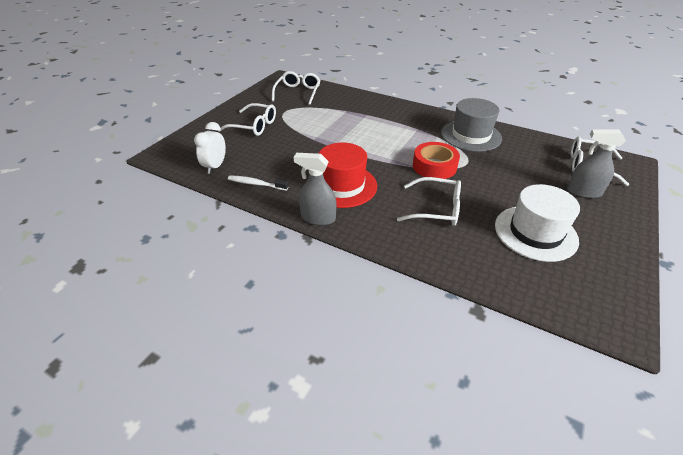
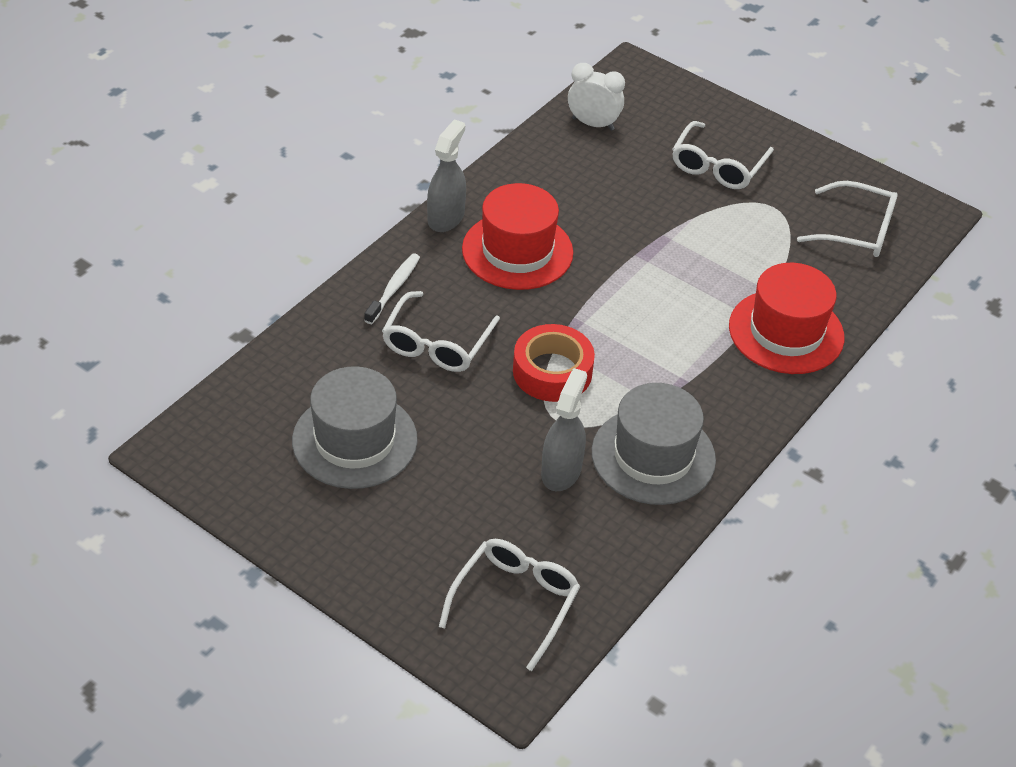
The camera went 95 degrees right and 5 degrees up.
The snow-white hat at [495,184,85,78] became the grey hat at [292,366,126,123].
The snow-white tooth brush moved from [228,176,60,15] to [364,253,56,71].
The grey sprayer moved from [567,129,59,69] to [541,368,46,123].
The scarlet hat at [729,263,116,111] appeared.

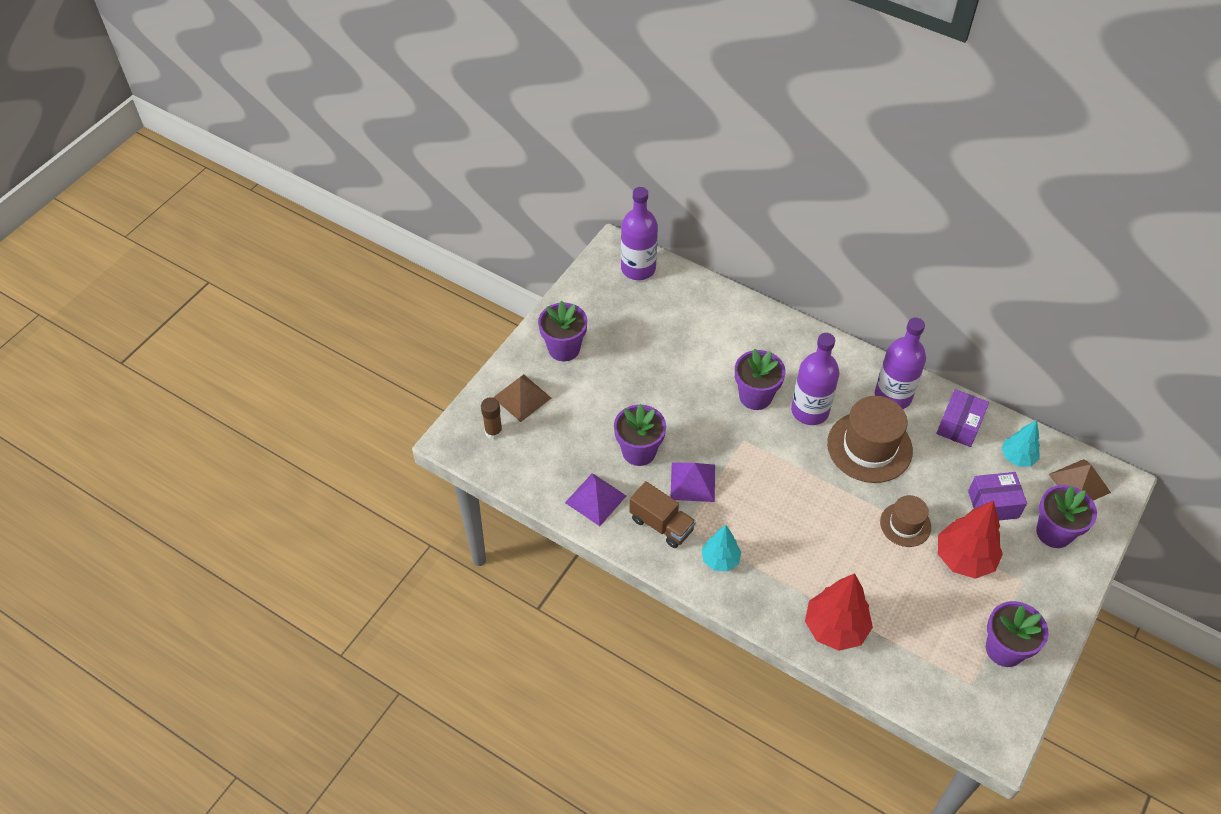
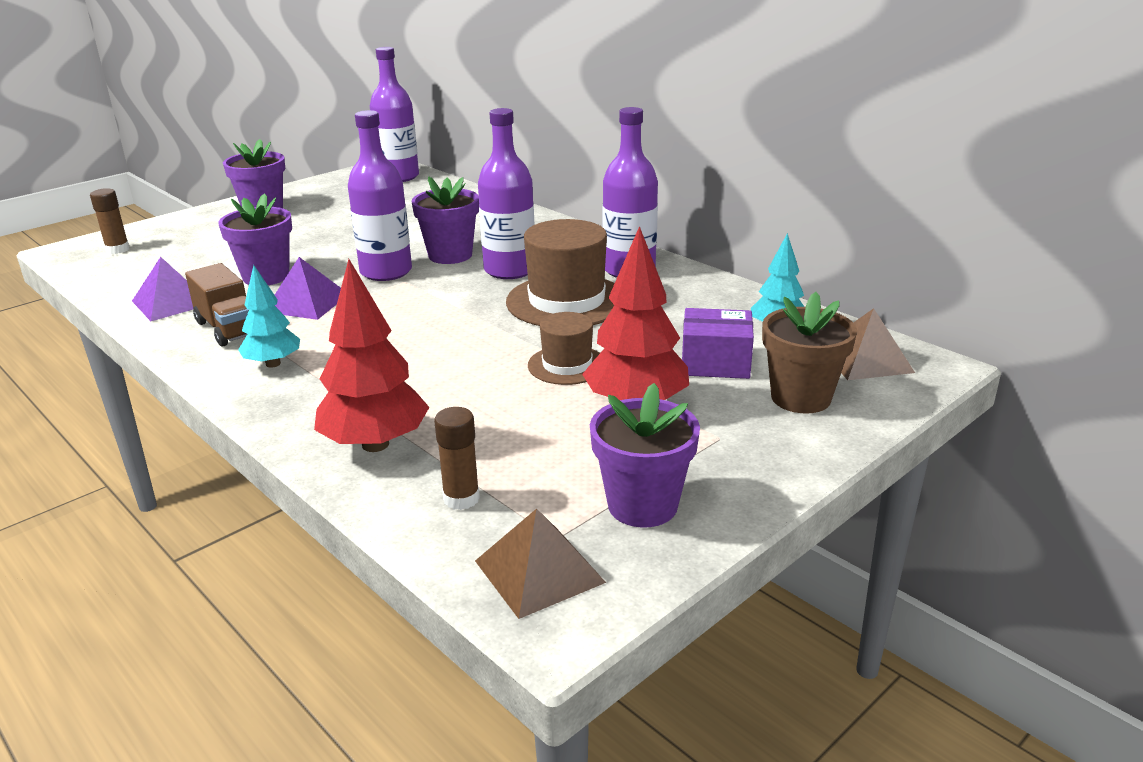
The camera went 15 degrees right and 25 degrees down.
The violet drink bottle at [348,110,64,171] appeared.
The dark brown stick of glue at [434,407,46,103] appeared.
The dark brown pyramid moved from [493,374,58,48] to [475,509,131,110].
The violet plant pot at [1036,485,61,63] became the dark brown plant pot at [762,292,95,122].
The violet box at [936,389,53,58] disappeared.

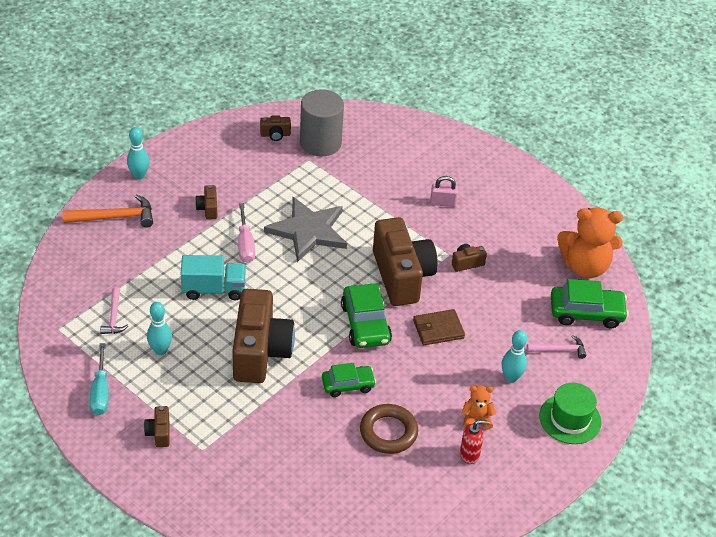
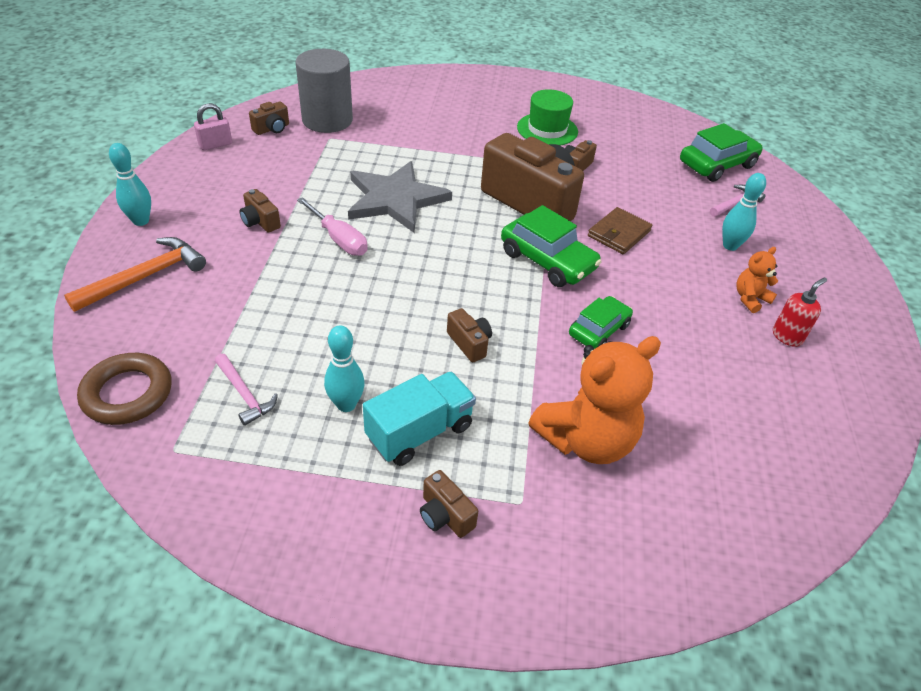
The camera went 35 degrees left and 0 degrees up.
The dark brown ring moved from [360,404,58,50] to [77,353,94,72].
The rosy small lock moved from [430,176,28,31] to [194,103,38,47].
The teal lorry moved from [181,255,65,46] to [363,371,113,95].
The dark brown compact camera at [232,289,63,94] changed to 0.41 times the size.
The leaf-green hat moved from [539,383,63,61] to [517,89,61,56].
The orange teddy bear moved from [557,208,66,70] to [528,336,133,128].
The teal hand screwdriver at [90,343,19,72] disappeared.

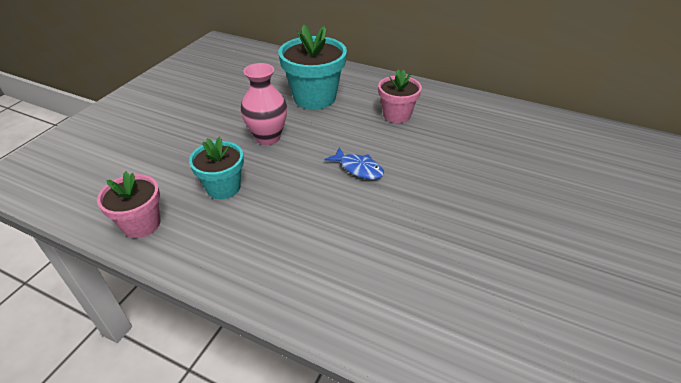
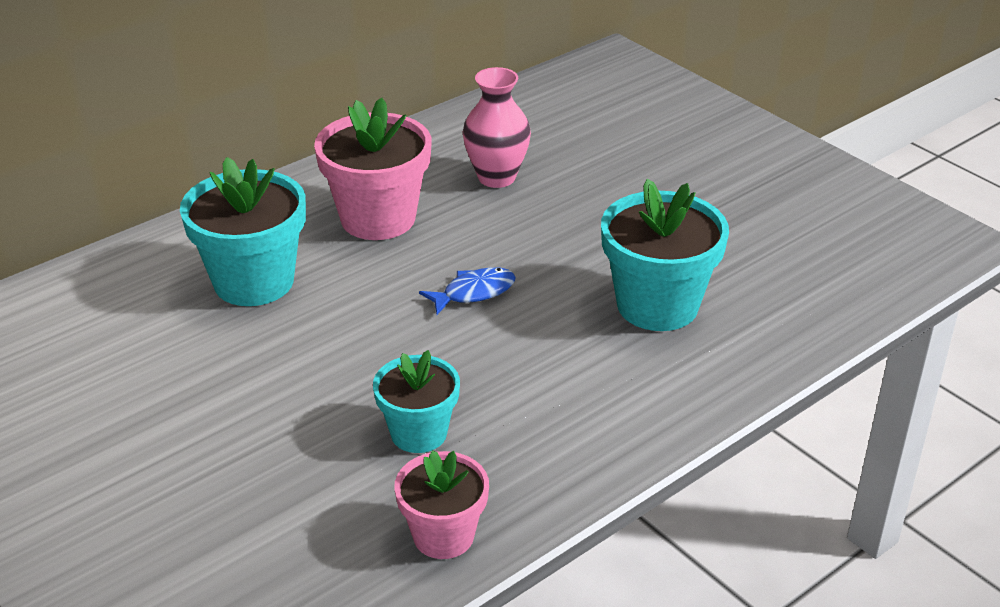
The camera went 65 degrees left and 5 degrees down.
The rosy plant pot at [378,69,44,54] changed to 1.61 times the size.
The rosy tall vase moved from [241,63,46,82] to [463,67,68,121].
The teal plant pot at [601,179,128,152] appeared.

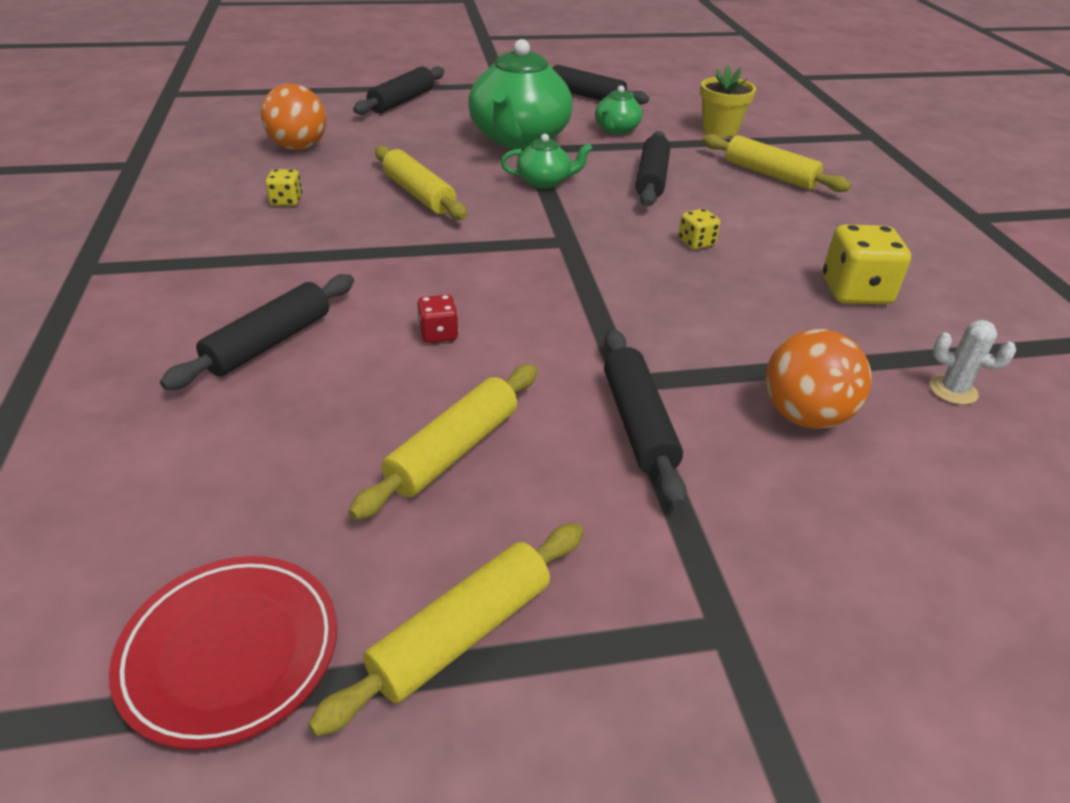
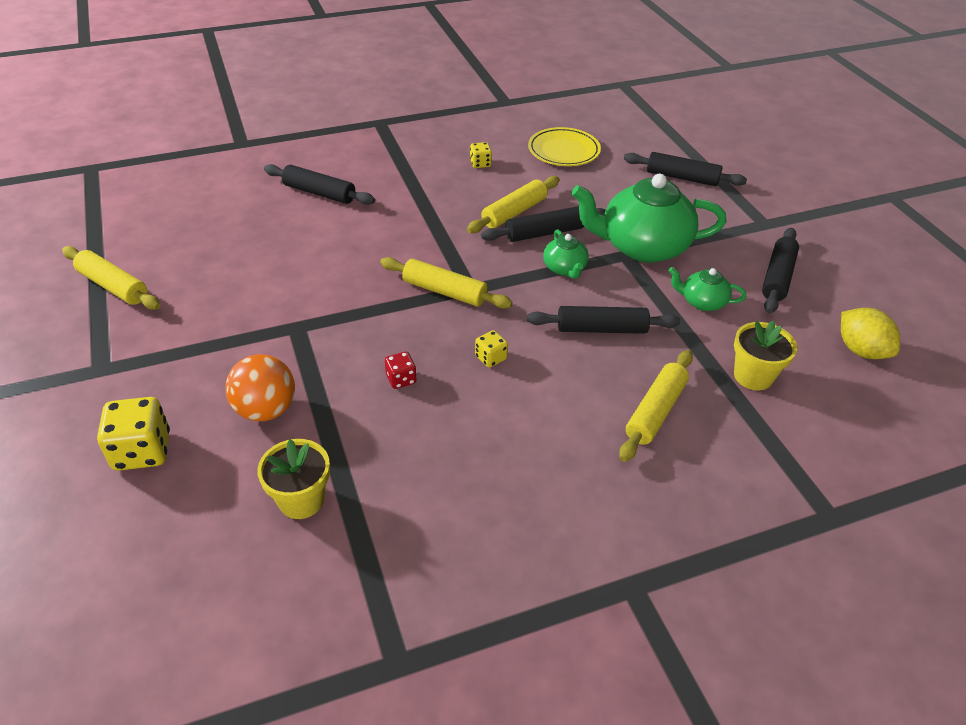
The camera went 80 degrees right and 5 degrees up.
The golden dice moved from [823,224,88,81] to [97,397,73,74].
The snow-white prickly plant at [930,320,86,85] was replaced by the golden plant pot at [257,439,73,80].
The golden rolling pin moved from [348,364,190,156] to [380,257,133,52].
The scarlet dice moved from [417,294,42,49] to [385,352,31,37].
The ebony rolling pin moved from [604,329,83,179] to [481,206,125,36].
The orange play ball at [261,84,65,66] was replaced by the golden plate at [528,127,73,39].
The golden lemon at [841,308,59,51] appeared.
The scarlet plate at [109,556,228,194] disappeared.

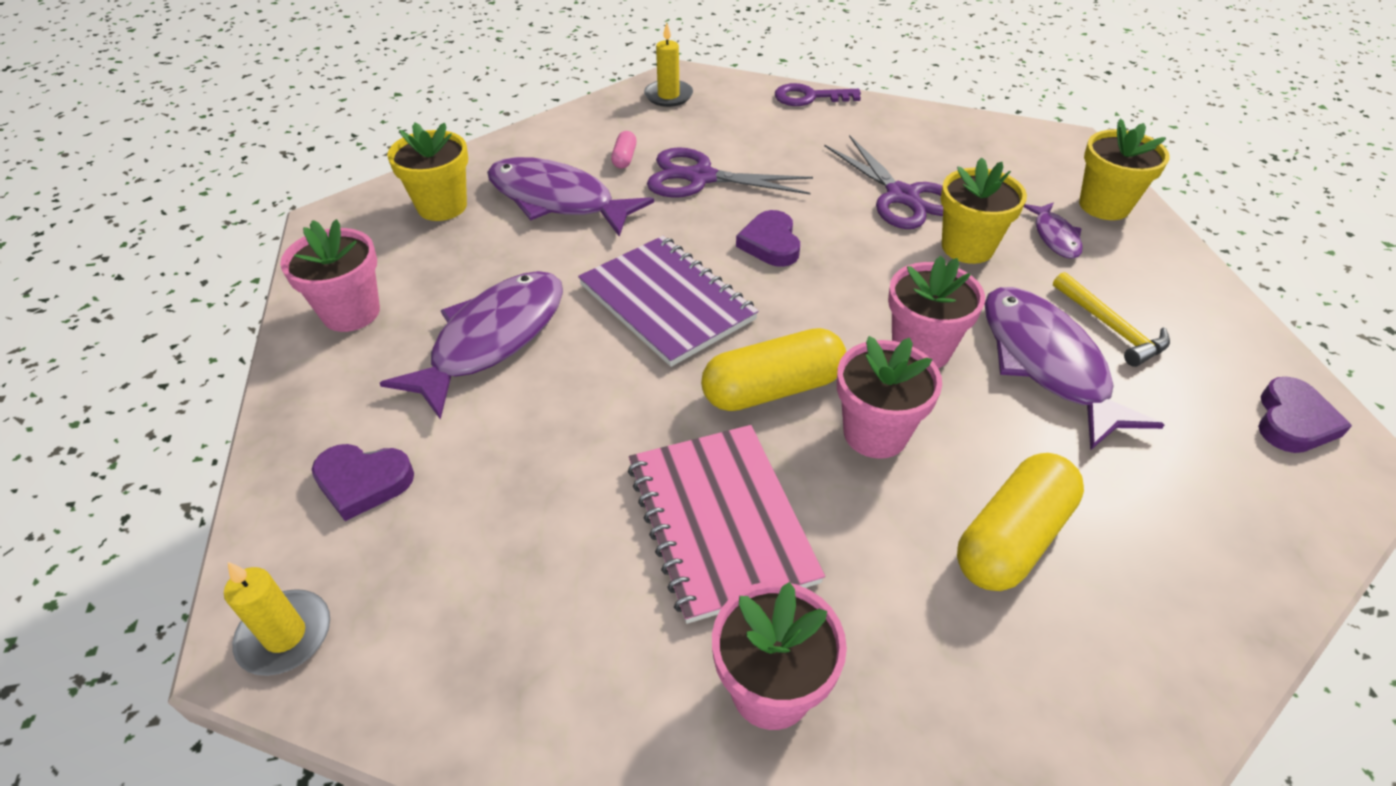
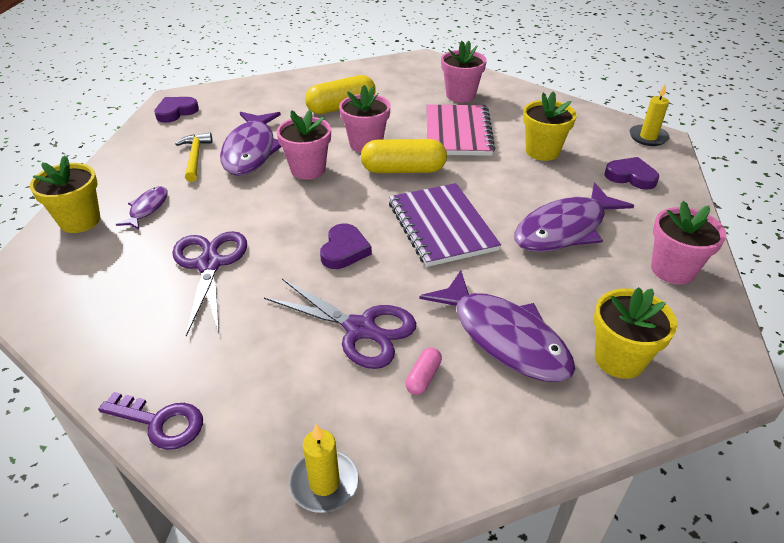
The camera went 160 degrees left and 5 degrees down.
The golden plant pot moved from [941,157,86,107] to [523,91,54,70].

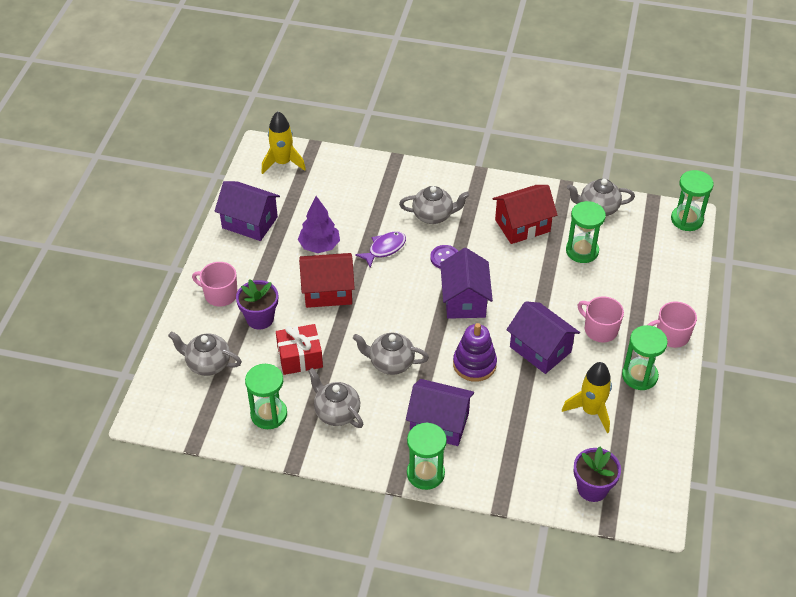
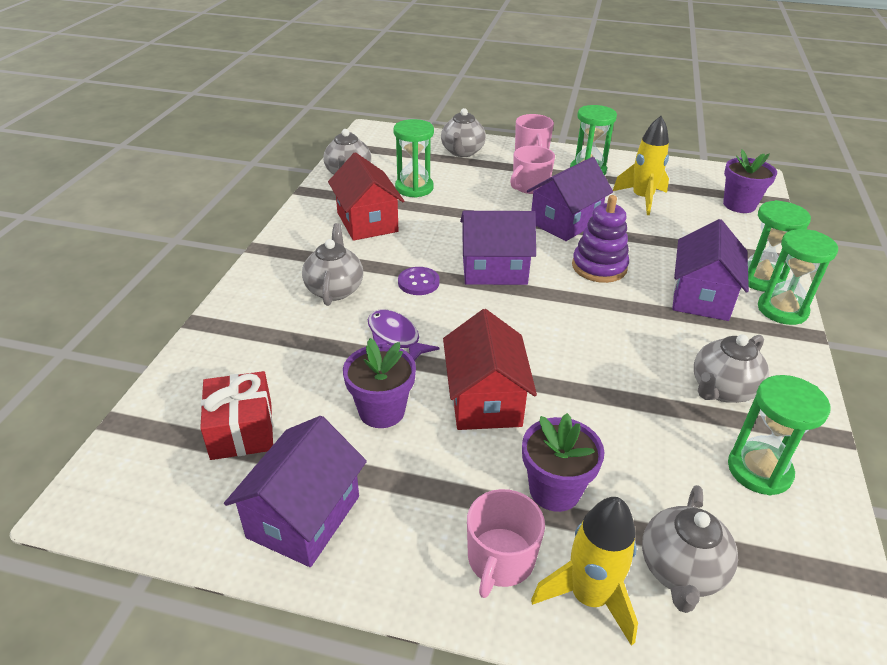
The camera went 90 degrees left and 10 degrees down.
The scarlet wrapped gift moved from [276,324,47,51] to [200,371,73,89].
The violet fir tree at [298,196,42,57] was replaced by the violet plant pot at [343,338,73,90].
The grey teapot moved from [353,333,76,42] to [441,108,45,49].
The golden rocket moved from [261,111,45,63] to [531,497,107,149].
The leaf-green hourglass moved from [671,170,43,61] to [748,200,63,92].

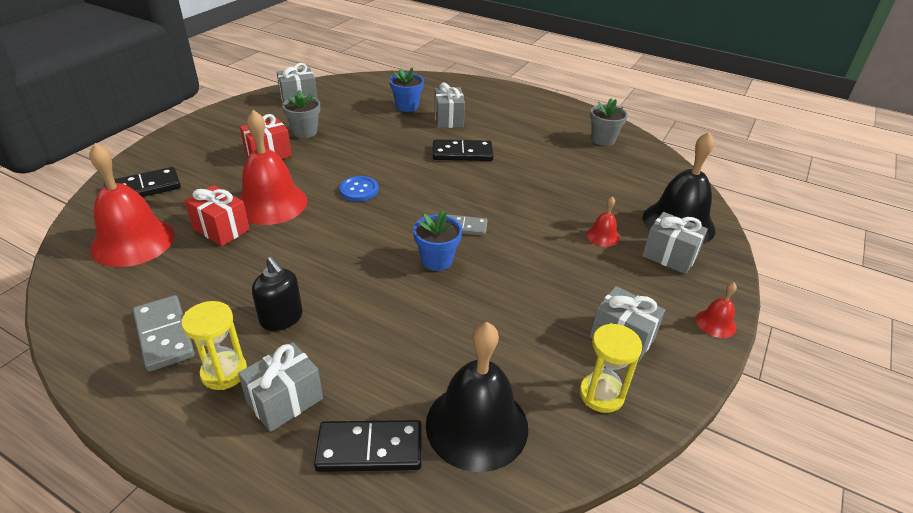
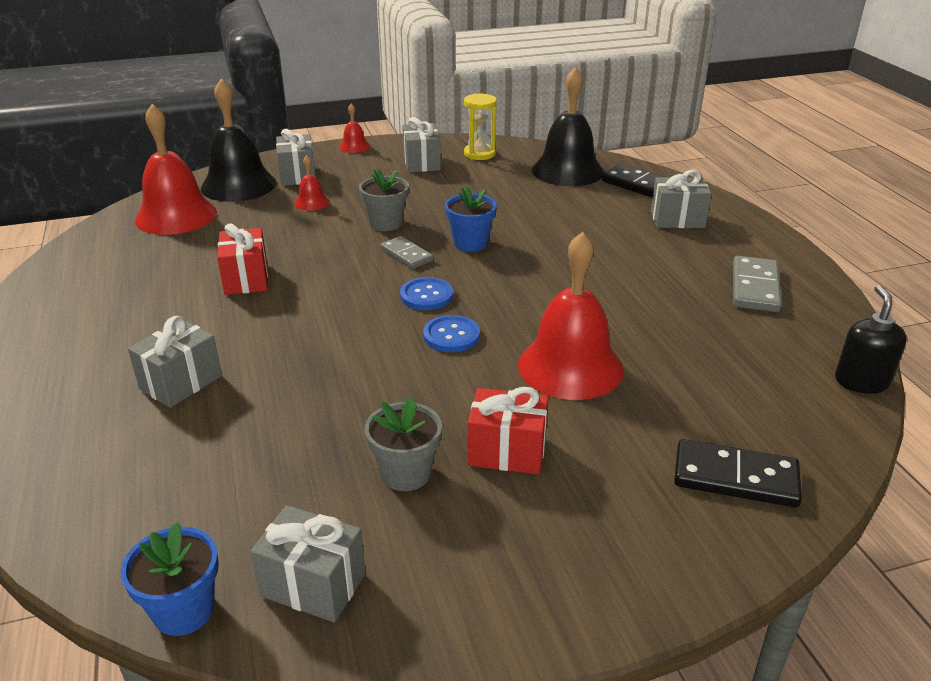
The camera went 135 degrees left and 5 degrees down.
The royal blue plant pot moved from [389,67,35,45] to [121,522,98,114].
The scarlet bell moved from [89,143,86,124] to [135,104,82,131].
The scarlet wrapped gift moved from [185,185,65,61] to [217,223,51,72].
The grey plant pot moved from [590,98,38,48] to [359,169,50,62].
The royal blue shirt button at [400,277,53,33] appeared.
The ebony pump bottle moved from [252,257,51,74] to [835,285,72,109].
The golden hourglass at [181,301,66,89] disappeared.
The ebony domino tile at [433,139,60,22] disappeared.

